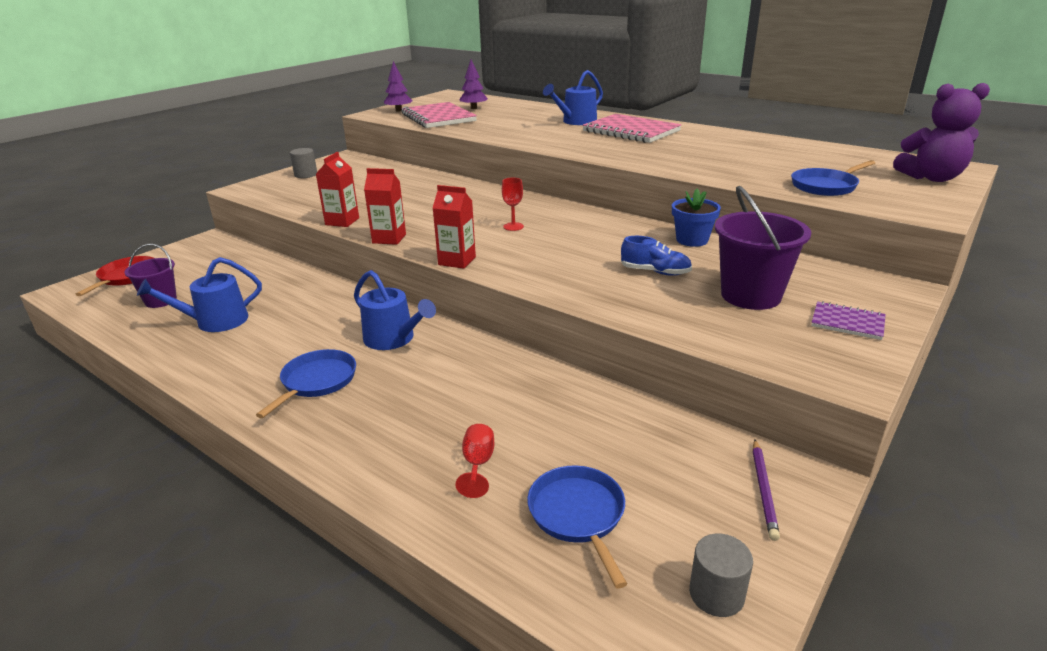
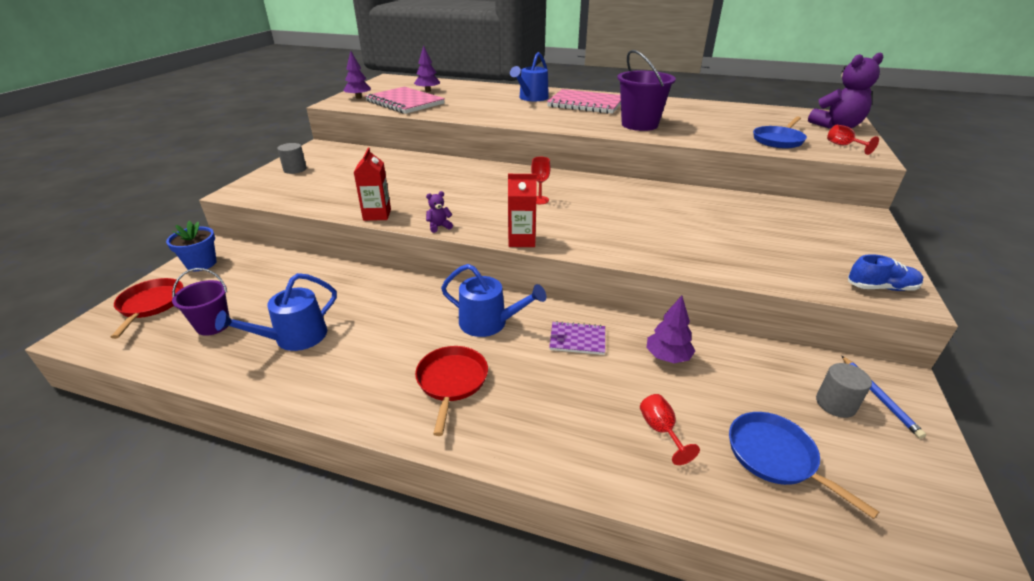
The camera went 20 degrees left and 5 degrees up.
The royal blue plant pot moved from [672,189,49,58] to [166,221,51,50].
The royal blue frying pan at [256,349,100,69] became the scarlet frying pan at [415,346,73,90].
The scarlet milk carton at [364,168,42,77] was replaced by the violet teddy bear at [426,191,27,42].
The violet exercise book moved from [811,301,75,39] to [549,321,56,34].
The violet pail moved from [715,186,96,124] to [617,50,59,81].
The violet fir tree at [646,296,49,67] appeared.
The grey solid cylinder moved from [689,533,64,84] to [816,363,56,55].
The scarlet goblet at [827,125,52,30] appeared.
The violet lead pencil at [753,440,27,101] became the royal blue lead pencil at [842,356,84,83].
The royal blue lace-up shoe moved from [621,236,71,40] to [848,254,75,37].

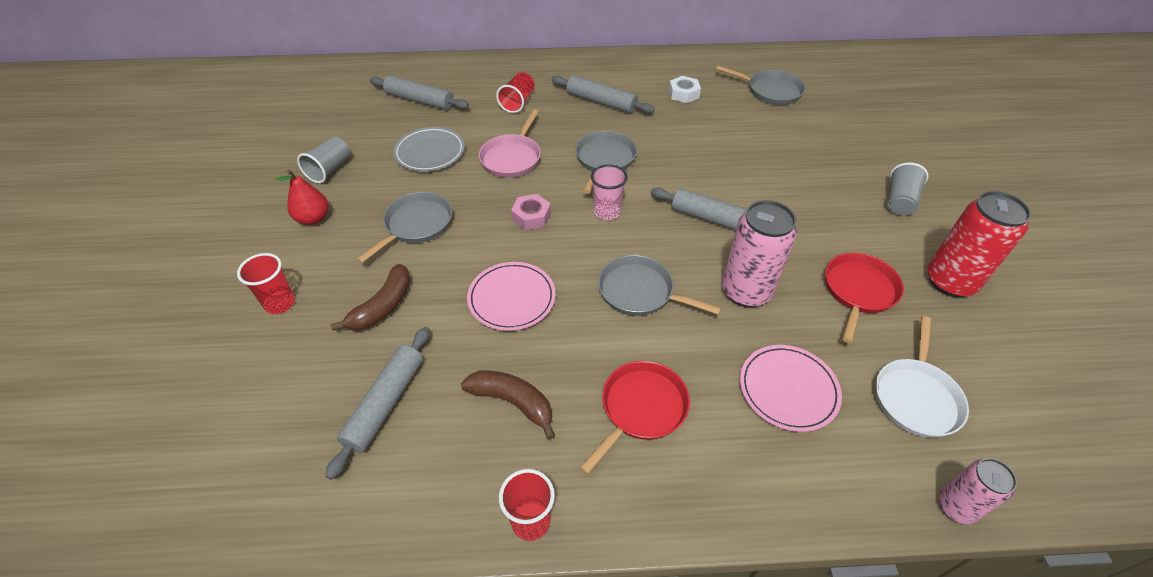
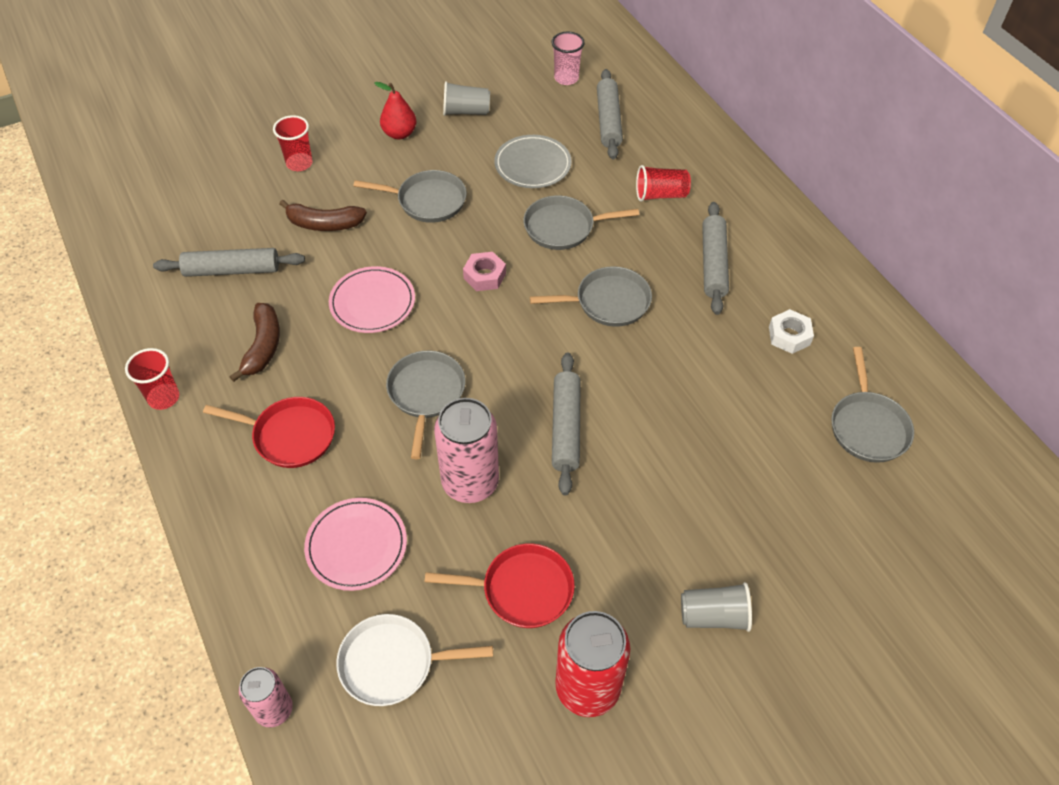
The camera went 65 degrees right and 5 degrees up.
The rosy frying pan at [479,109,62,69] became the grey frying pan at [523,196,116,54].
The rosy beaker moved from [591,164,37,56] to [551,32,34,53].

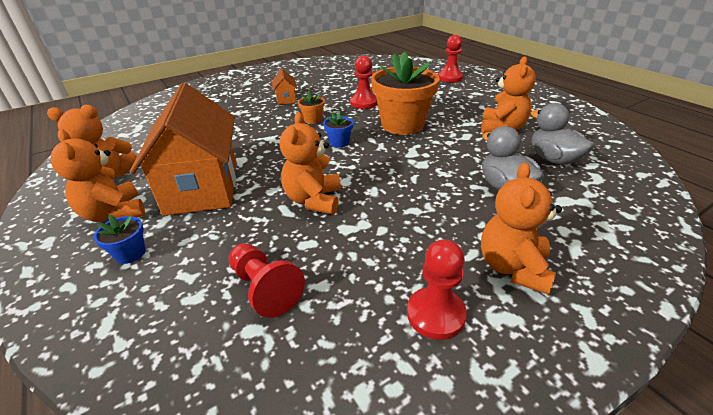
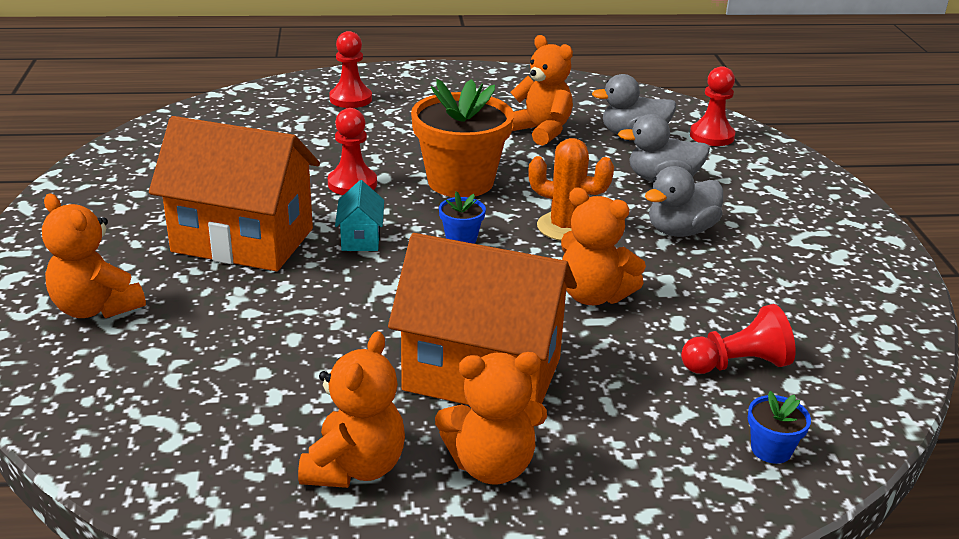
The camera went 65 degrees left and 5 degrees down.
The orange teddy bear moved from [481,162,81,133] to [42,194,104,124].
The orange cottage at [272,69,25,36] changed to 2.37 times the size.
The orange plant pot at [298,91,27,33] was replaced by the teal cottage at [335,180,49,71].
The orange prickly plant at [528,138,86,103] appeared.
The grey toy duck at [645,166,78,71] appeared.
The scarlet pawn moved from [407,239,60,101] to [690,66,45,80].
The royal blue plant pot moved from [94,215,51,49] to [748,391,63,73].

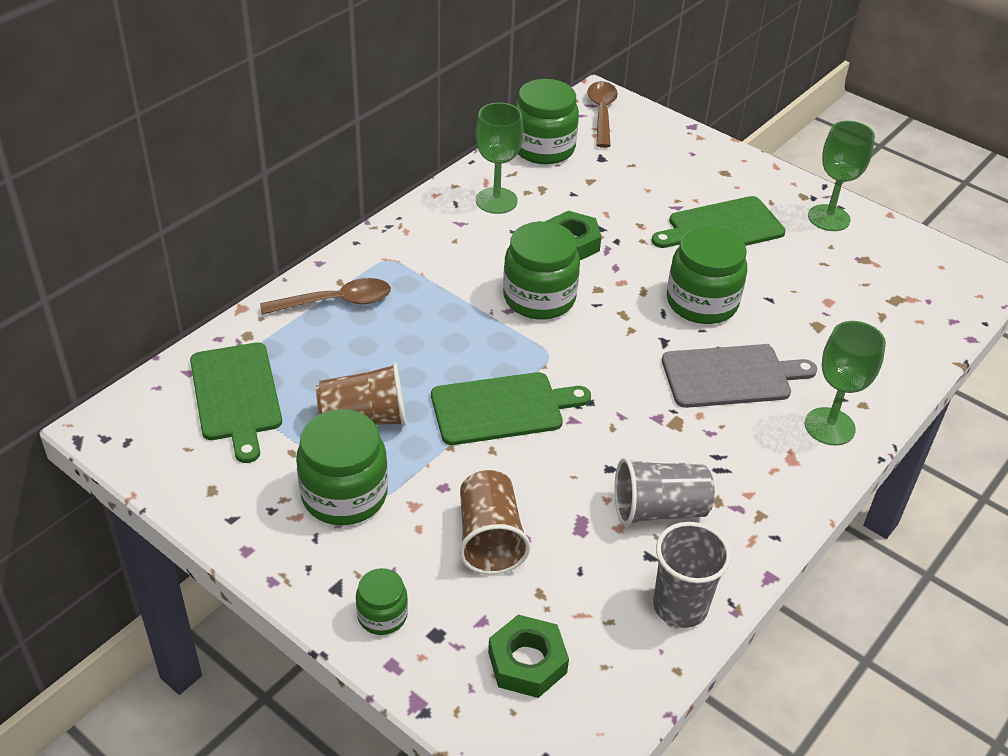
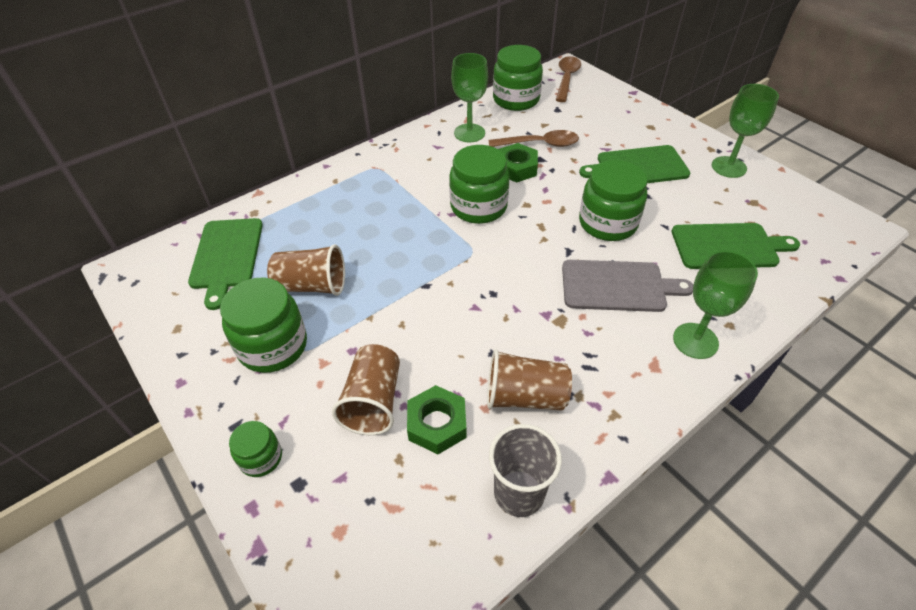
The camera went 15 degrees right and 5 degrees up.
The leaf-green hexagon nut moved from [488,615,81,83] to [407,385,59,69].
The grey beaker at [615,458,100,68] became the dark brown beaker at [487,349,85,62].
The dark brown spoon moved from [260,278,131,37] to [488,130,91,17].
The leaf-green chopping board moved from [431,372,160,73] to [672,223,128,46].

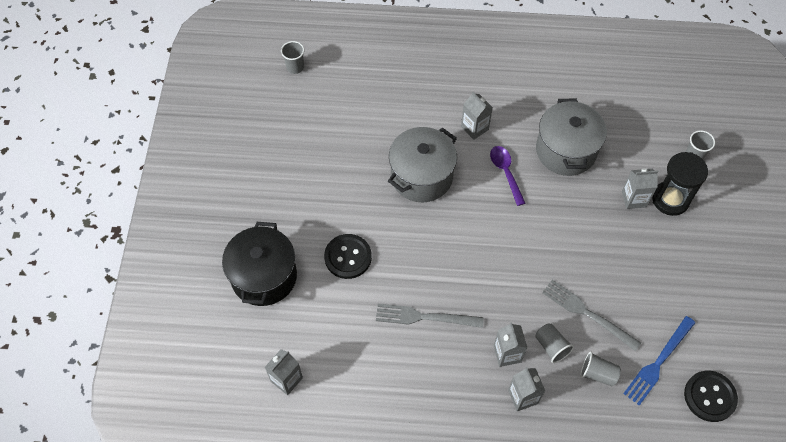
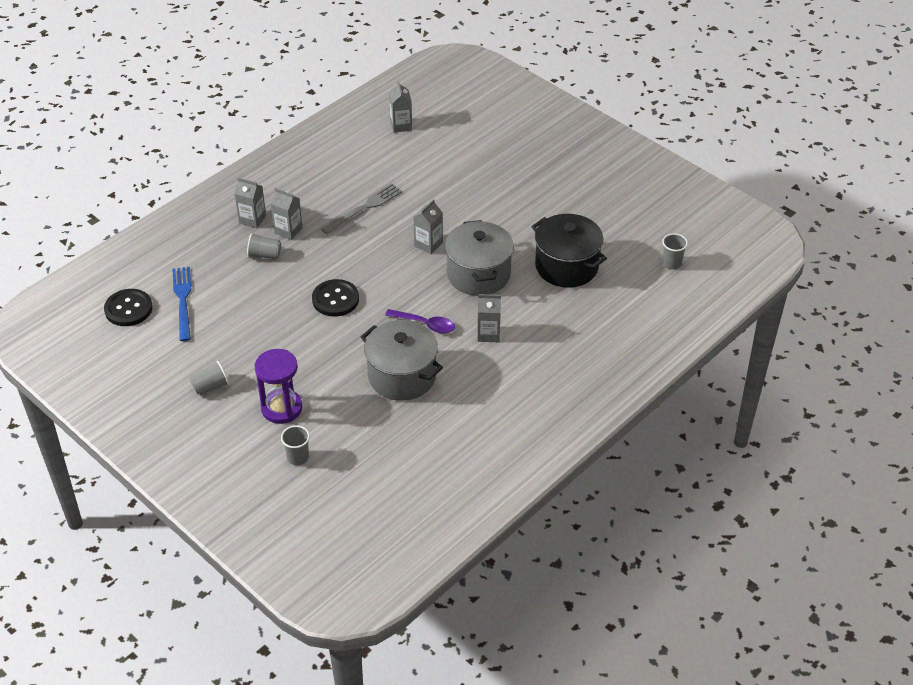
The camera went 130 degrees right and 15 degrees down.
The grey beaker moved from [580,352,41,34] to [190,361,39,35].
The ebony hourglass at [652,152,56,64] became the violet hourglass at [255,349,47,75].
The ebony shirt button moved from [324,234,48,45] to [312,279,47,38].
The grey milk carton moved from [622,168,37,41] to [413,199,30,55].
The ebony cooking pot moved from [222,222,75,84] to [531,214,76,74].
The grey fork at [542,280,99,71] disappeared.

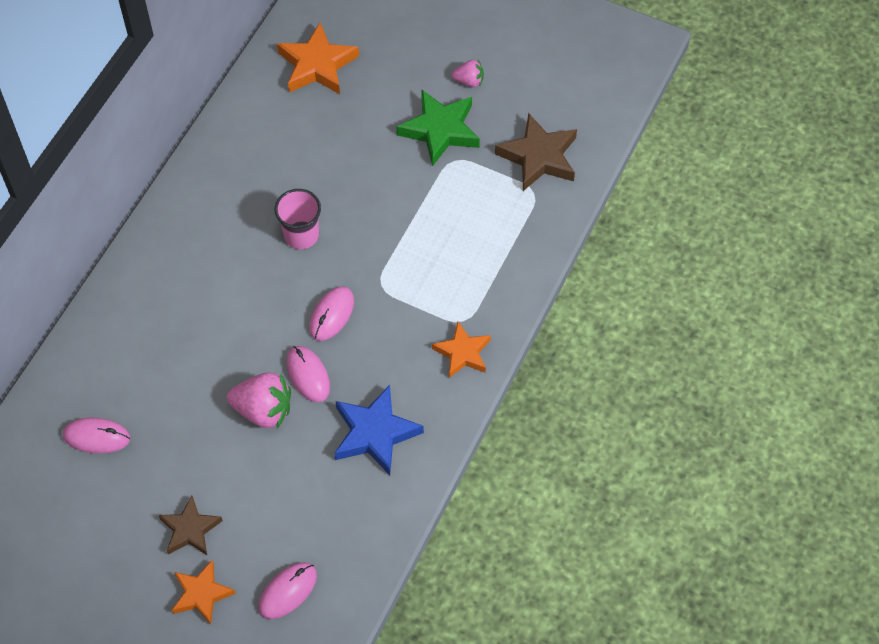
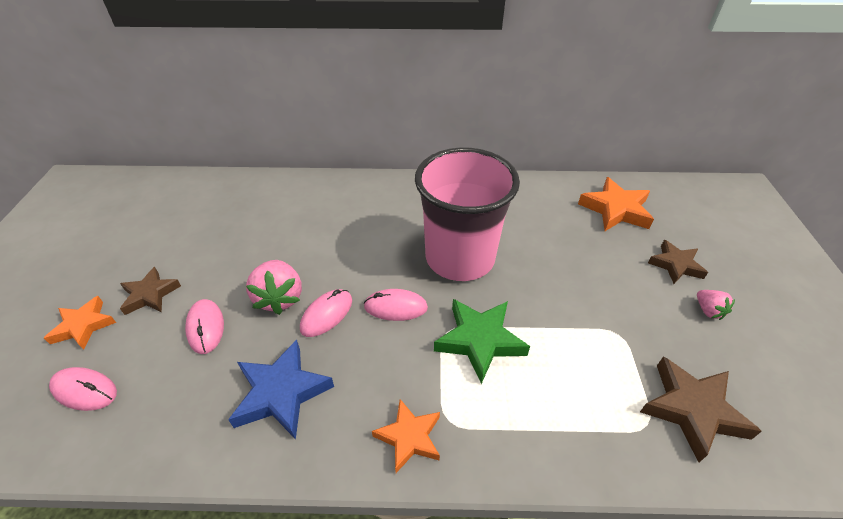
The camera went 65 degrees right and 15 degrees down.
The rosy PC mouse moved from [63,417,67,37] to [185,299,39,55].
The rosy beaker at [274,189,47,60] changed to 2.16 times the size.
The leaf-green five-pointed star moved from [397,89,83,77] to [434,299,96,85].
The dark brown five-pointed star at [648,240,60,44] appeared.

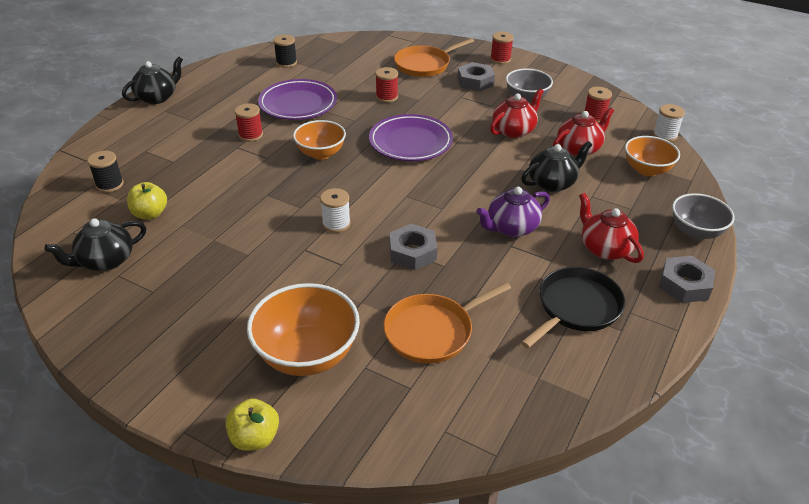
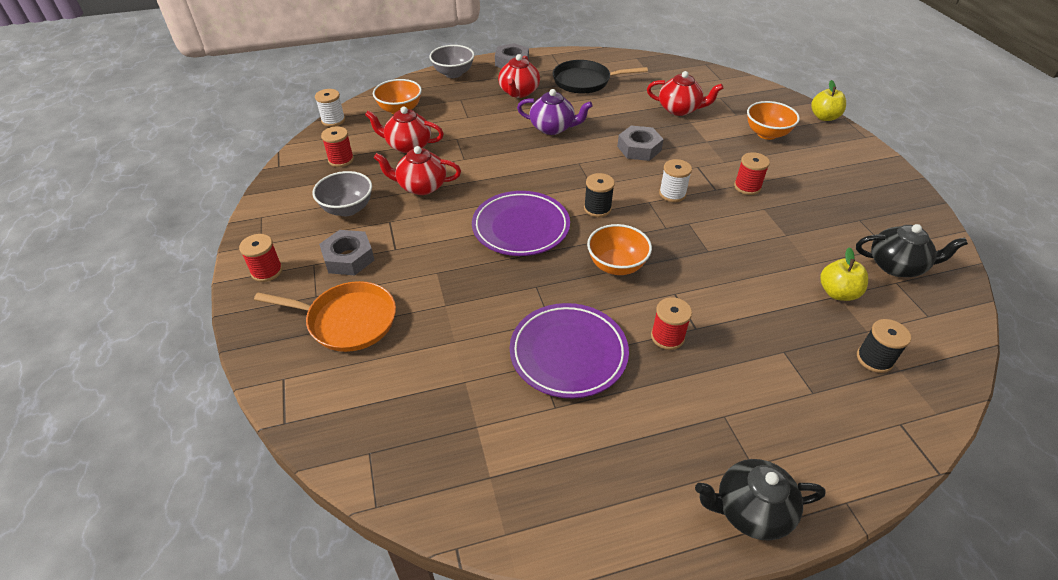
The camera went 135 degrees left and 5 degrees up.
The ebony bobbin moved from [273,35,24,33] to [584,173,31,44].
The orange frying pan at [383,282,128,82] was replaced by the scarlet teapot at [647,71,76,45].
The scarlet bobbin moved from [375,67,23,36] to [734,152,36,43].
The orange bowl at [247,283,113,93] changed to 0.66 times the size.
The ebony teapot at [521,141,71,51] disappeared.

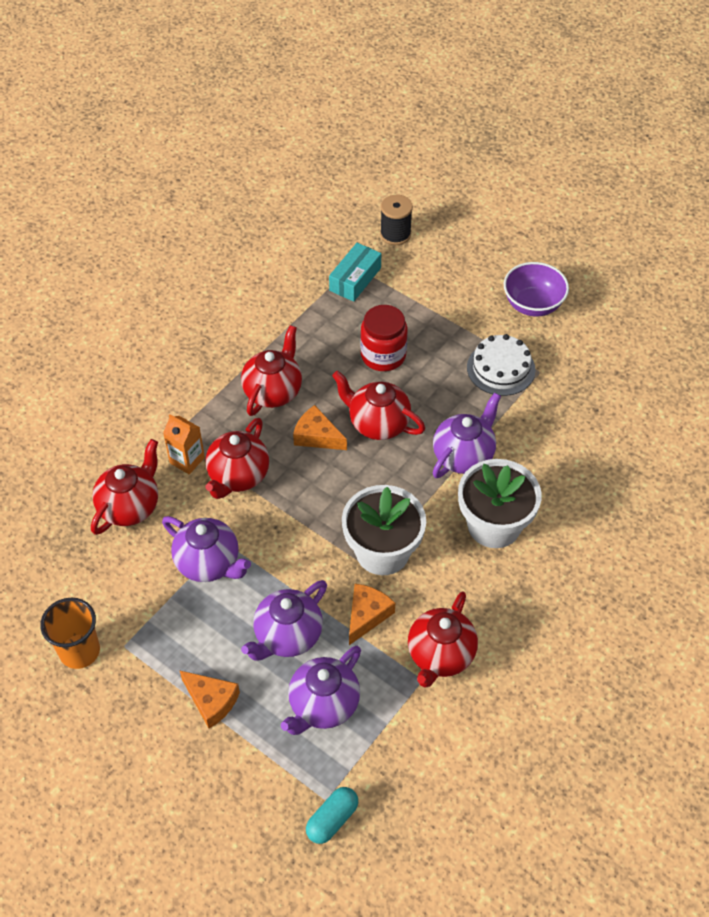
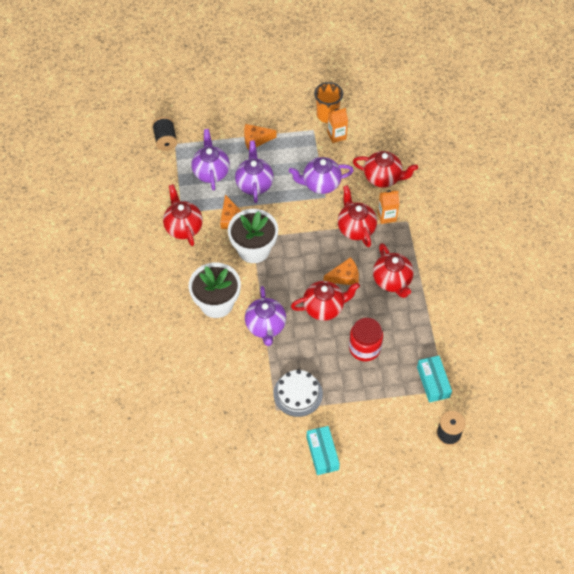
The camera went 135 degrees right and 5 degrees up.
The teal capsule at [306,787,52,57] was replaced by the ebony bobbin at [152,116,25,35].
The violet bowl at [504,262,65,55] was replaced by the teal box at [306,426,34,49].
The orange milk carton at [327,108,21,35] appeared.
The scarlet teapot at [91,439,67,96] turned 60 degrees counterclockwise.

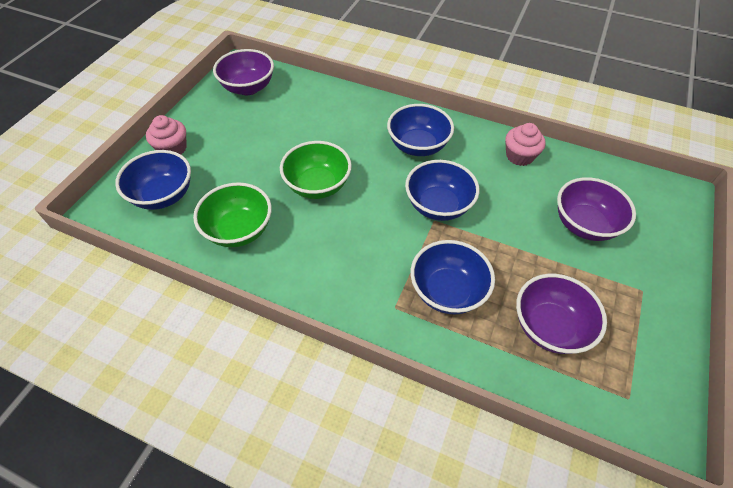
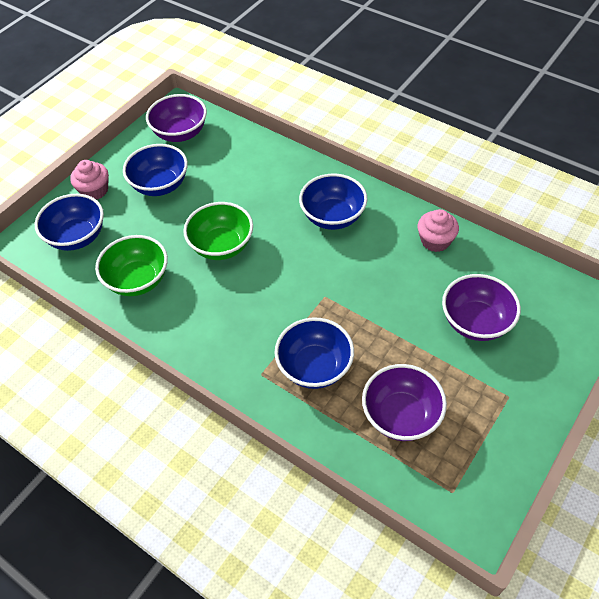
The camera went 15 degrees right and 0 degrees up.
The royal blue bowl moved from [405,160,74,61] to [123,144,65,52].

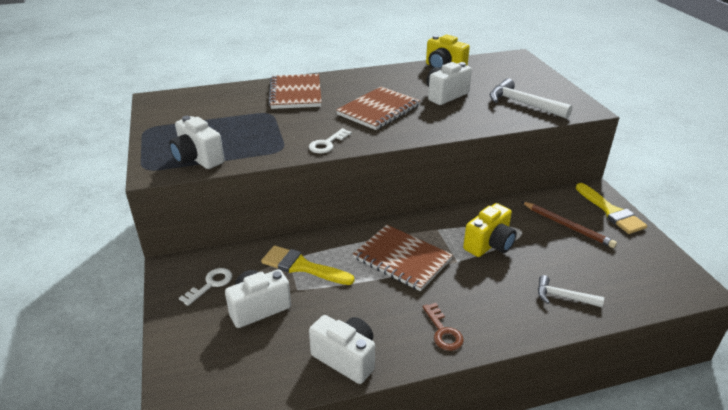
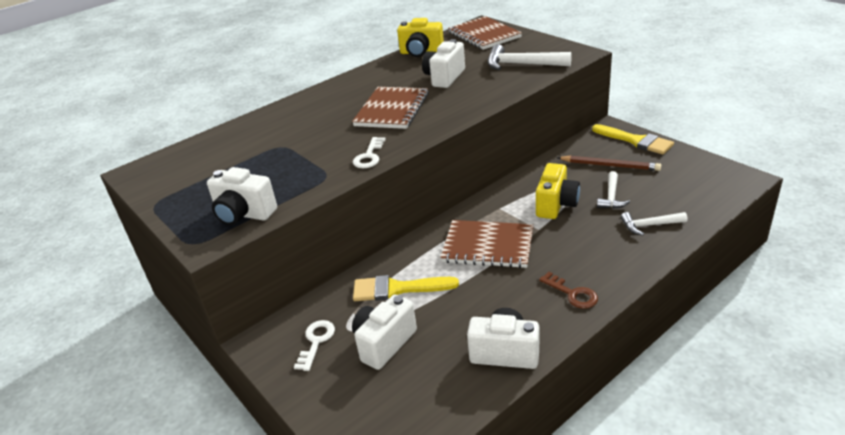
The camera went 20 degrees left and 0 degrees up.
The dark brown exercise book moved from [268,74,54,35] to [448,16,74,34].
The snow-white claw hammer at [597,171,33,38] appeared.

